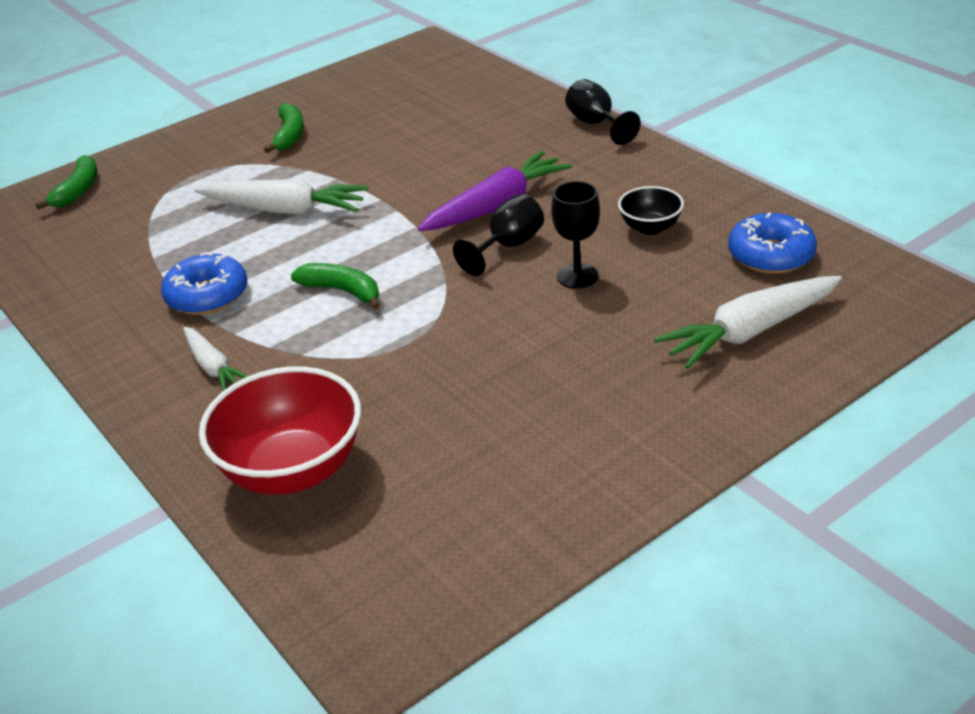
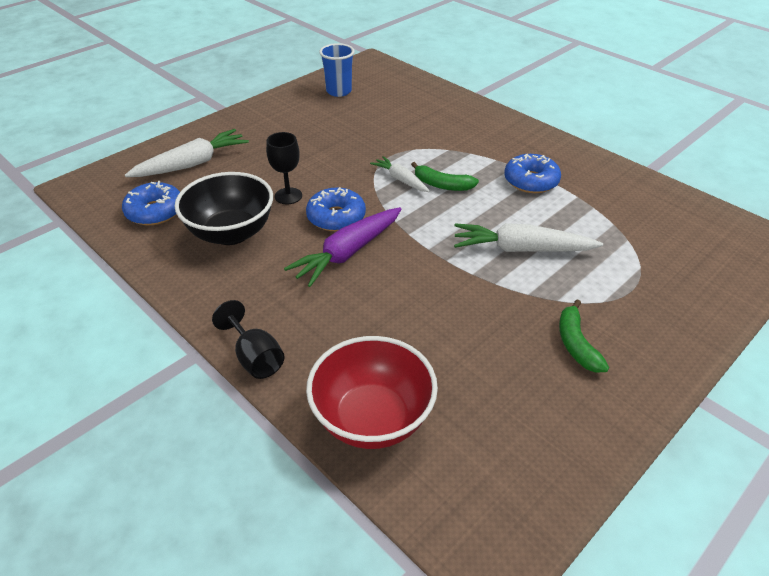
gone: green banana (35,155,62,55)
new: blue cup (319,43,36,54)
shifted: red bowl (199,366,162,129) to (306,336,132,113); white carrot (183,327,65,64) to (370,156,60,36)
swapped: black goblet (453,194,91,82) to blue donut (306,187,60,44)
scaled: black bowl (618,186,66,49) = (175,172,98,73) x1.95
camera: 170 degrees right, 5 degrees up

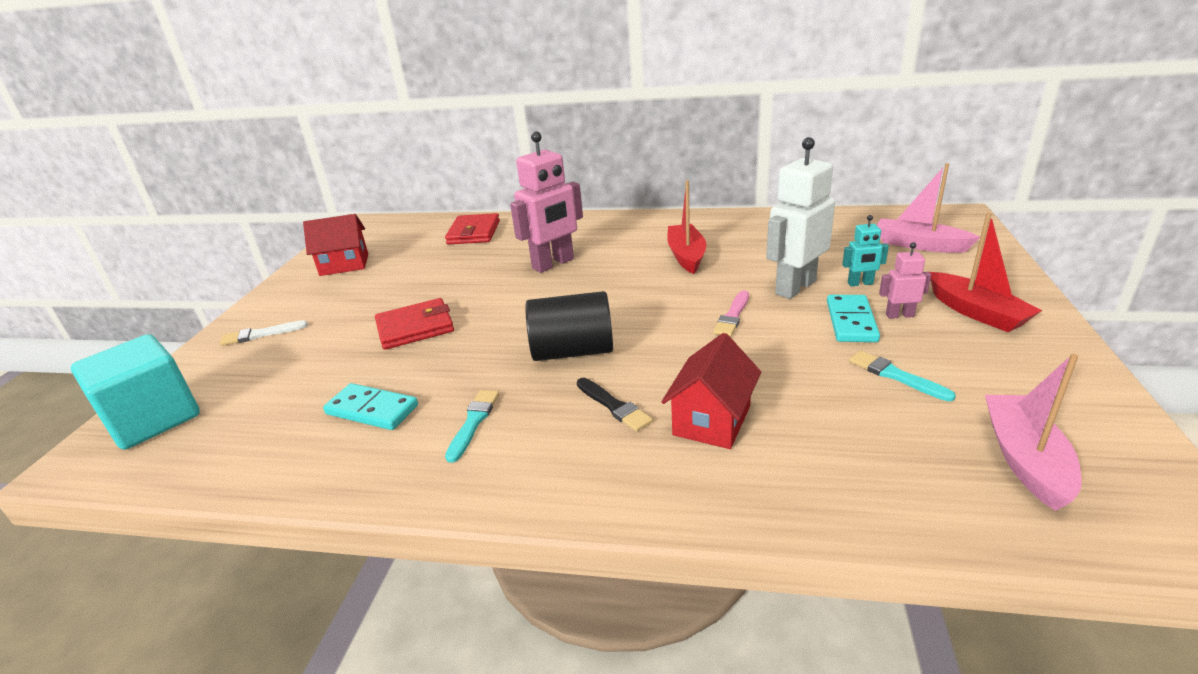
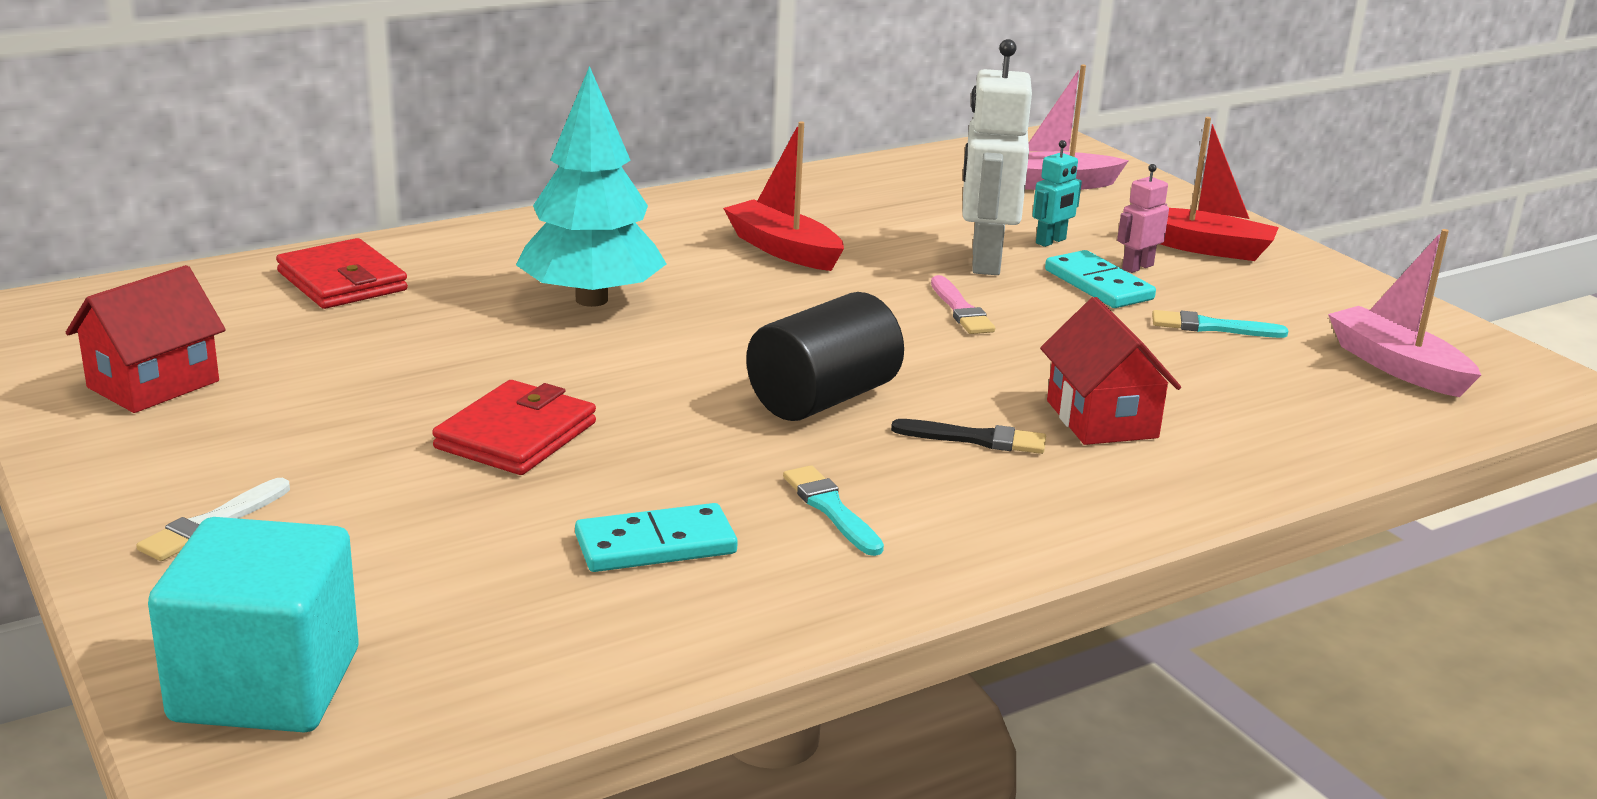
swapped: pink robot (510,131,73,142) to turquoise tree (516,66,150,241)
camera: 45 degrees left, 5 degrees down

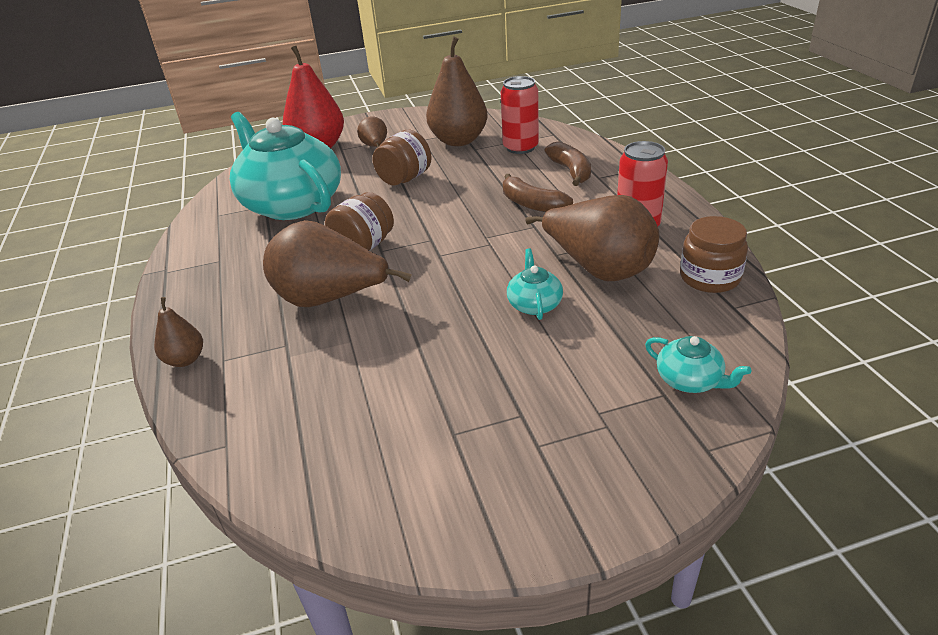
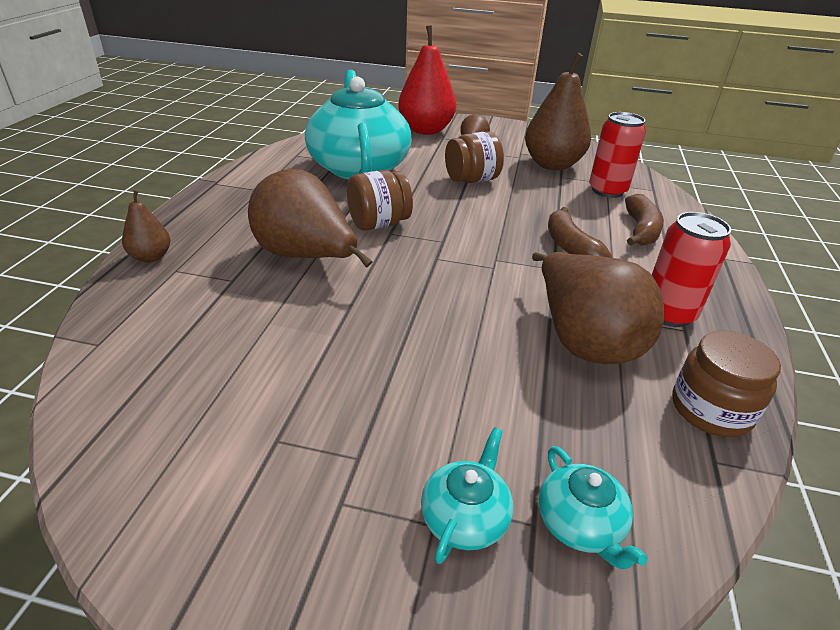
shifted: turquoise teapot (507,248,56,72) to (421,427,92,137)
camera: 25 degrees right, 0 degrees up

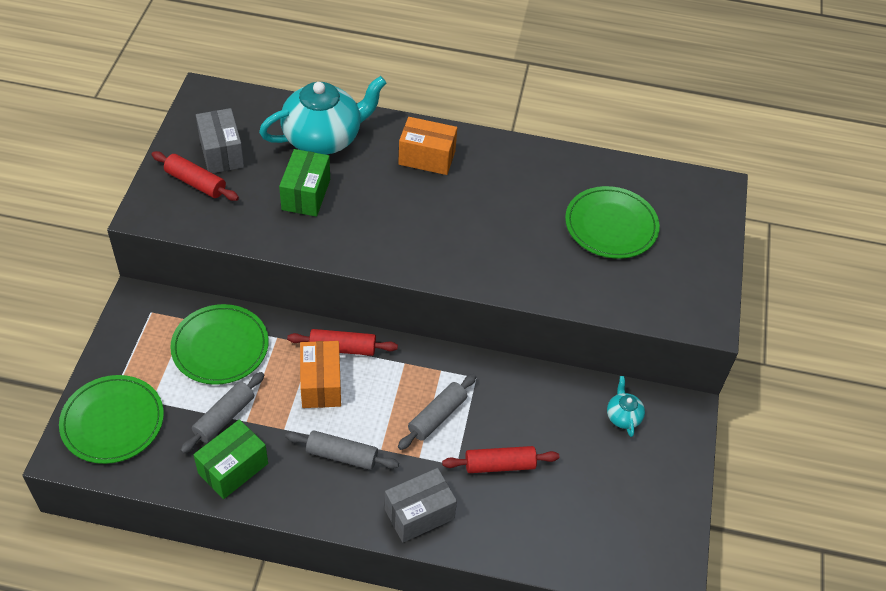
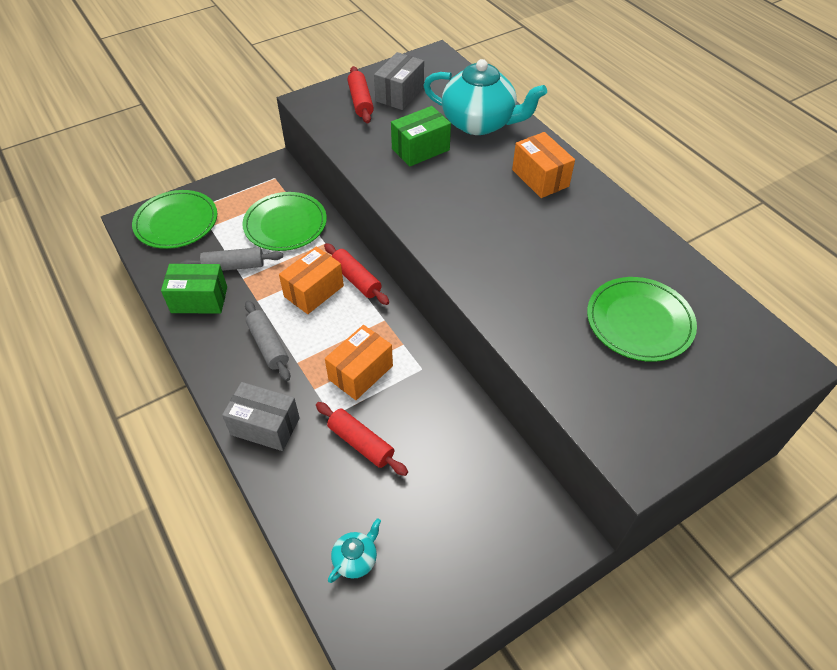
shifted: turquoise teapot (607,376,38,61) to (328,518,53,65)
swapped: grey rolling pin (398,374,78,76) to orange box (325,325,68,75)
camera: 50 degrees right, 0 degrees up

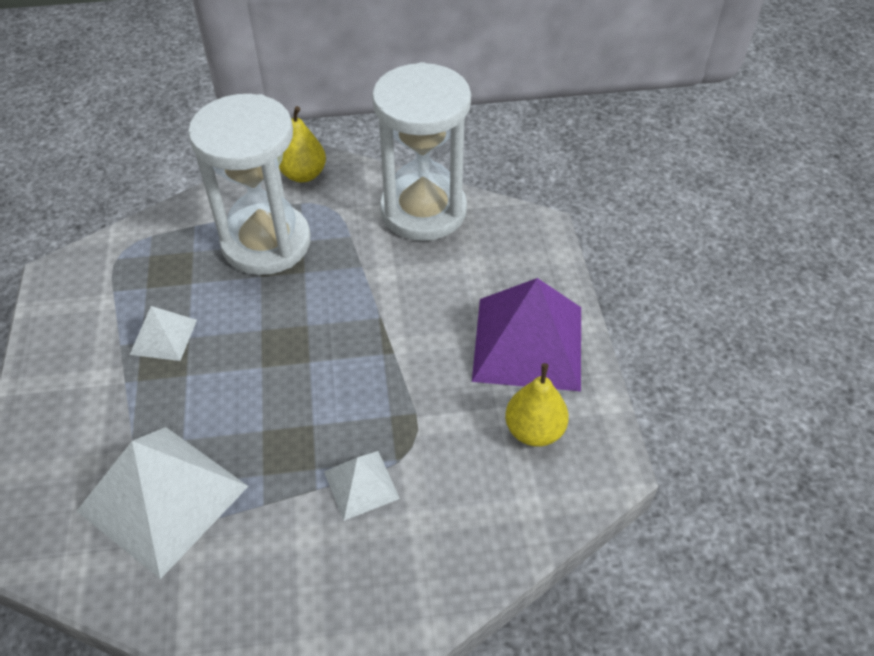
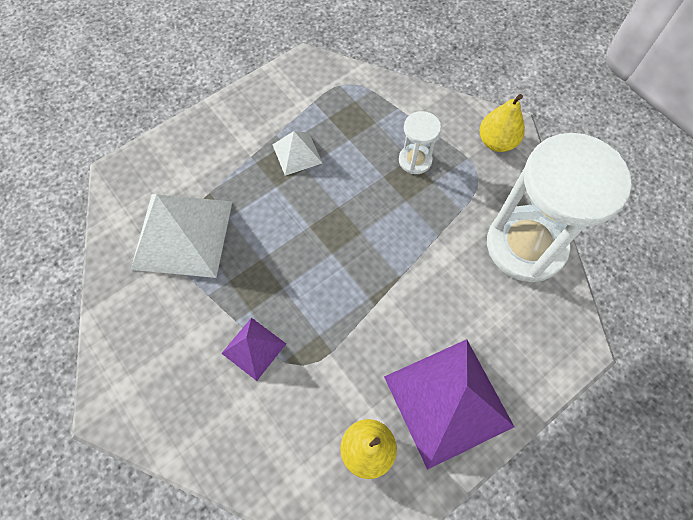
repainted: white pyramid (324,451,76,70) to purple pyramid (221,318,65,63)
scaled: white hourglass (188,94,123,181) = (399,111,42,63) x0.45
camera: 60 degrees right, 15 degrees up

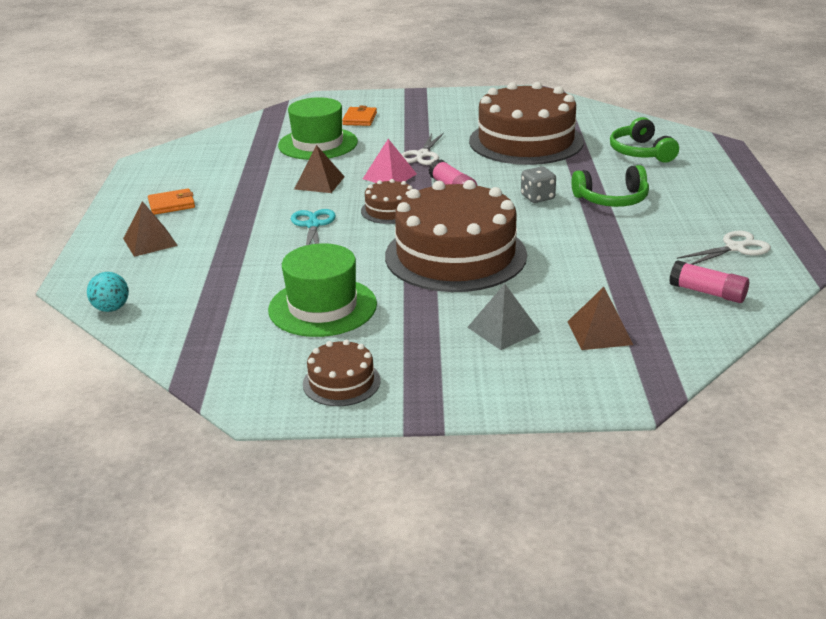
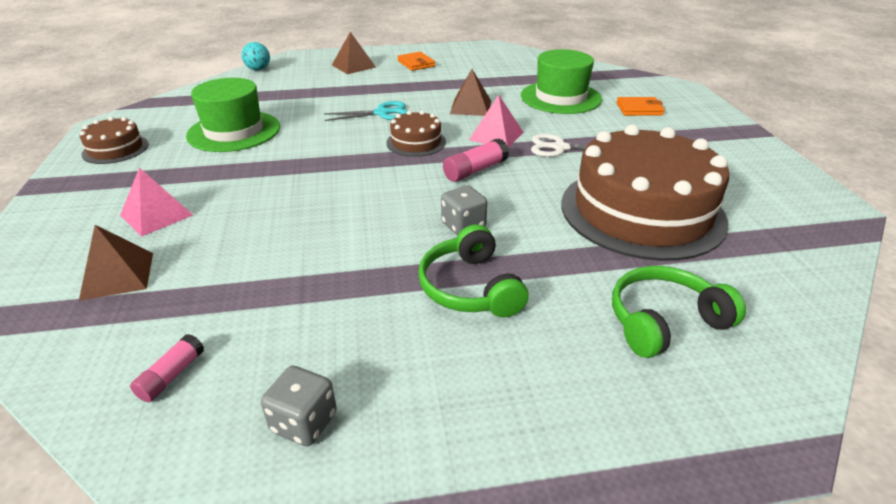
gone: brown cake (385,180,142,112)
swapped: white scissors (677,231,94,34) to grey dice (261,366,76,80)
repainted: grey pyramid (467,284,73,66) to pink pyramid (120,168,73,69)
scaled: pink glue stick (669,260,80,43) = (130,334,74,68) x0.67
camera: 80 degrees right, 5 degrees up

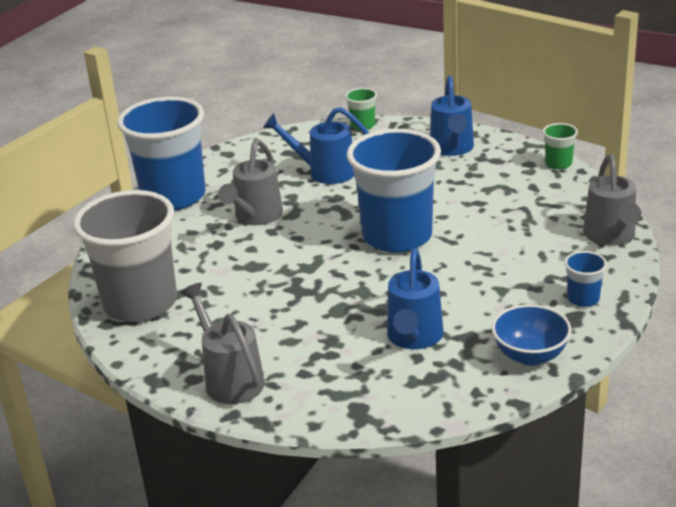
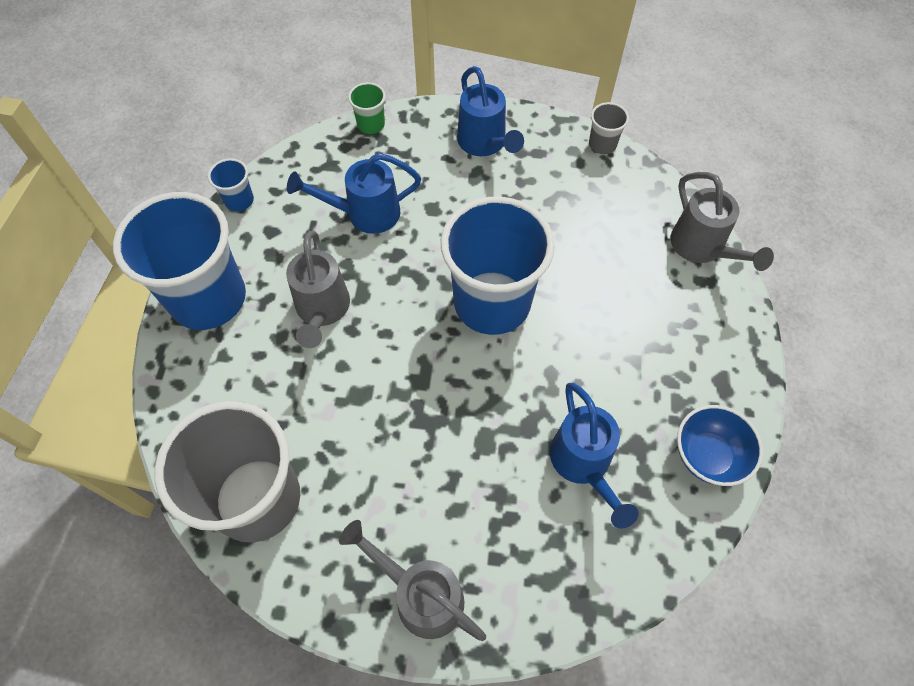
shifted: blue cup (564,251,43,56) to (208,158,46,53)
repainted: green cup (542,123,36,46) to grey cup (589,102,40,52)
camera: 25 degrees left, 30 degrees up

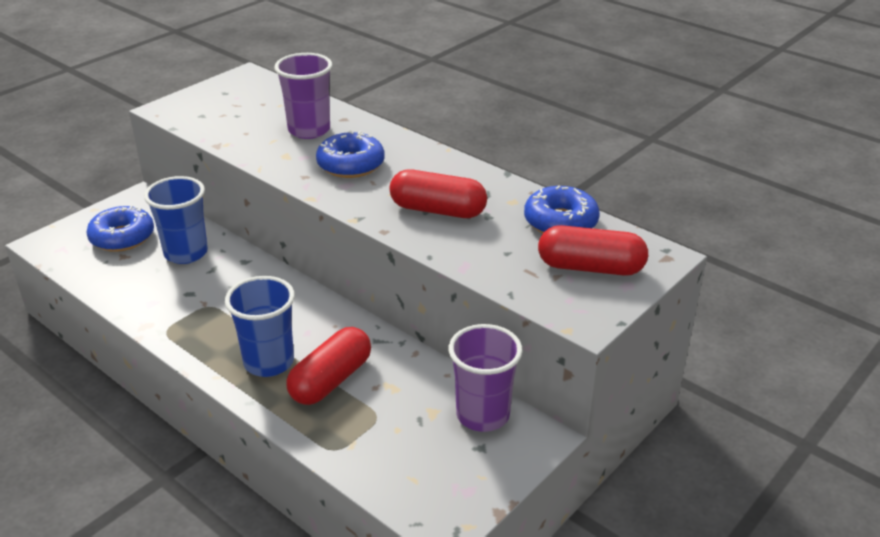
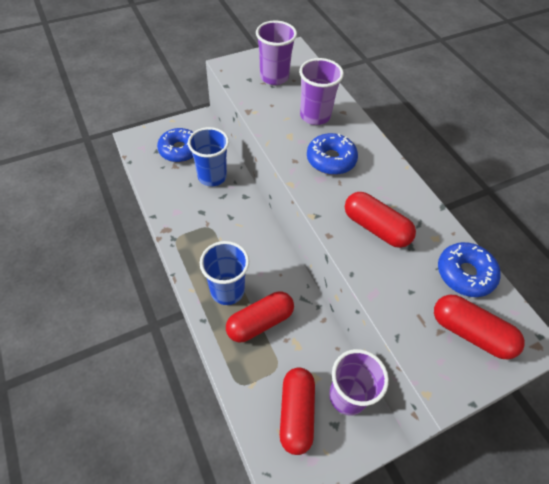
new: purple cup (256,21,41,64); red capsule (280,367,35,88)
camera: 20 degrees right, 20 degrees up

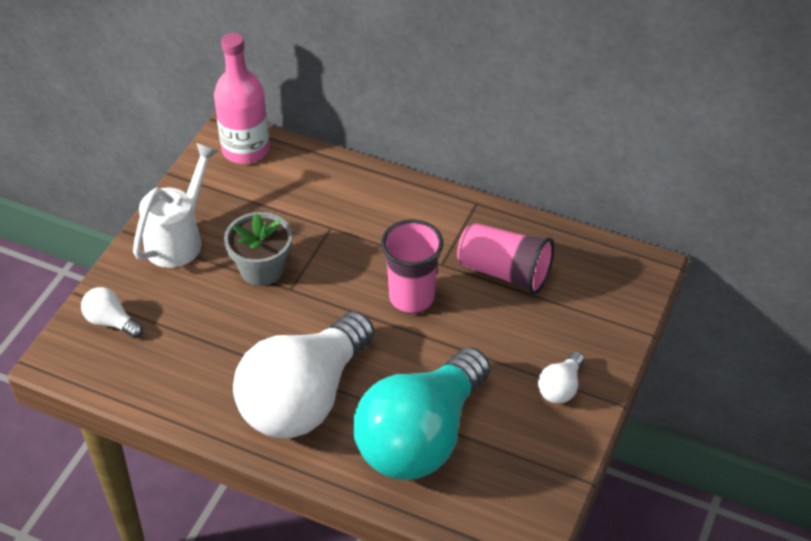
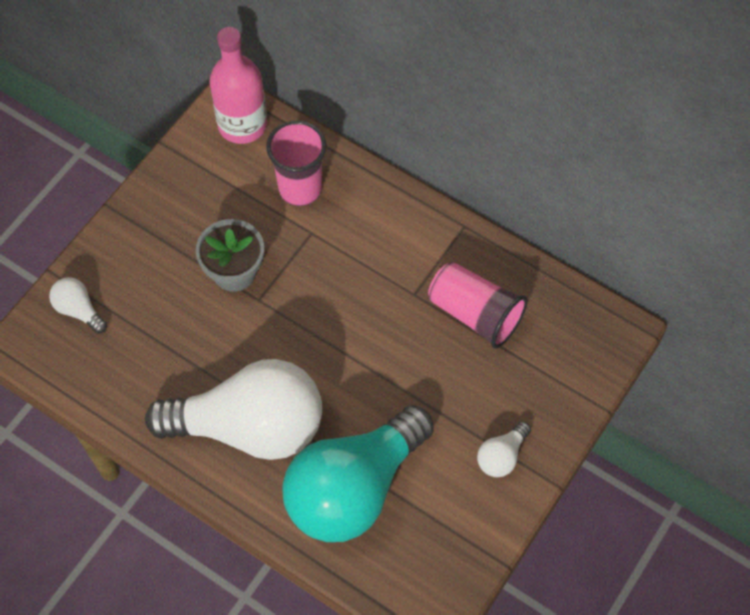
gone: white watering can (133,143,86,125)
shifted: pink cup (381,219,62,95) to (266,120,60,86)
rotated: white light bulb (233,311,141,127) = (145,359,177,101) 135 degrees counterclockwise
camera: 10 degrees right, 15 degrees up

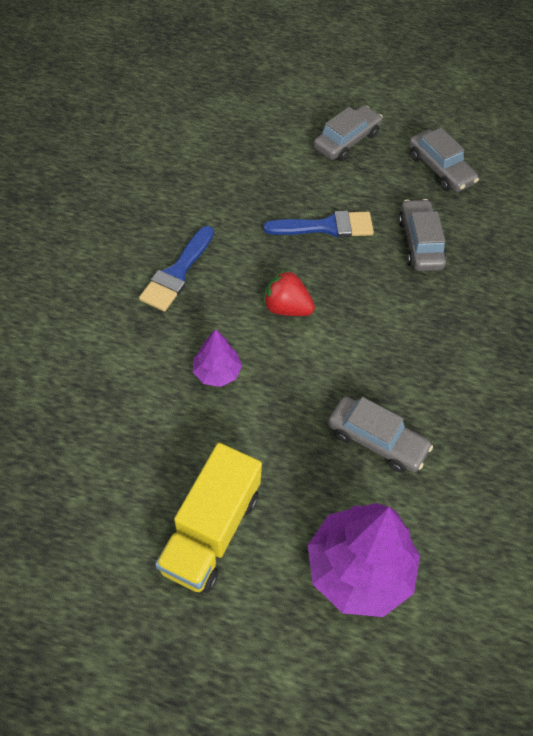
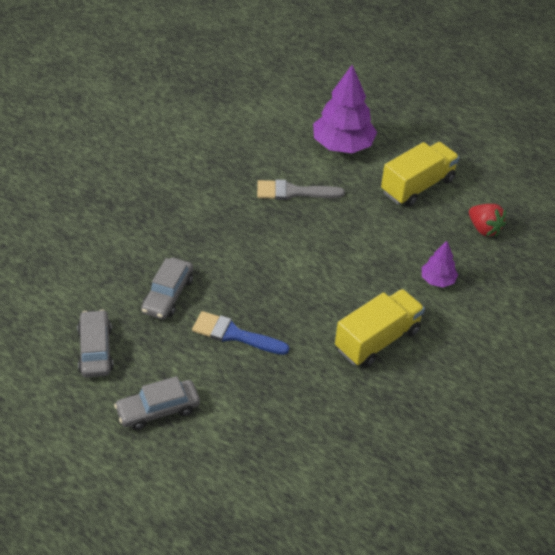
shifted: purple tree (193,329,49,58) to (422,241,36,46); red strawberry (263,269,52,47) to (469,204,37,32)
swapped: grey car (328,397,105,76) to grey brush (257,179,88,21); blue brush (139,226,75,86) to yellow truck (335,289,90,78)
camera: 155 degrees left, 10 degrees down

